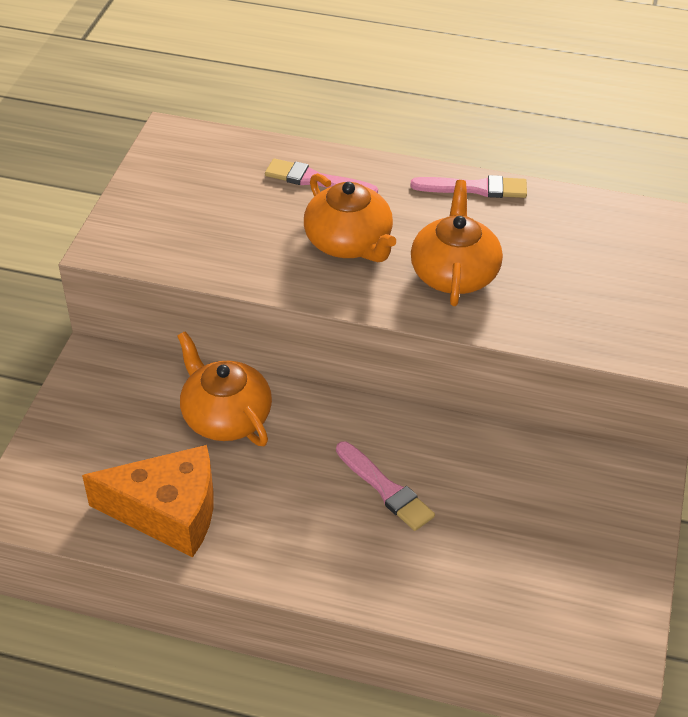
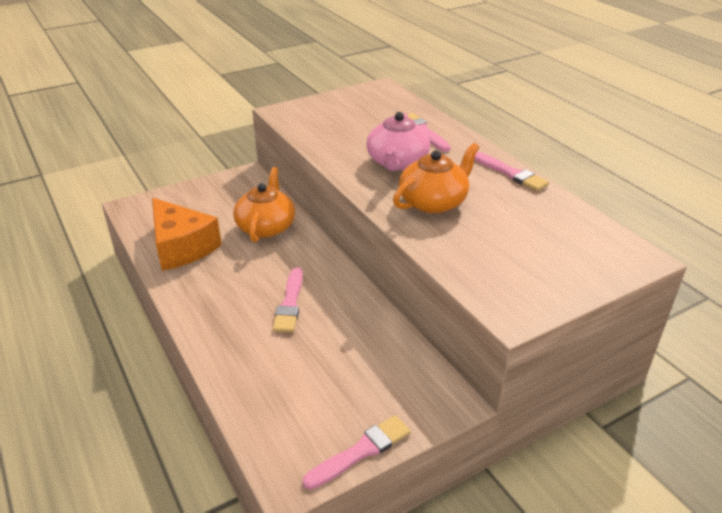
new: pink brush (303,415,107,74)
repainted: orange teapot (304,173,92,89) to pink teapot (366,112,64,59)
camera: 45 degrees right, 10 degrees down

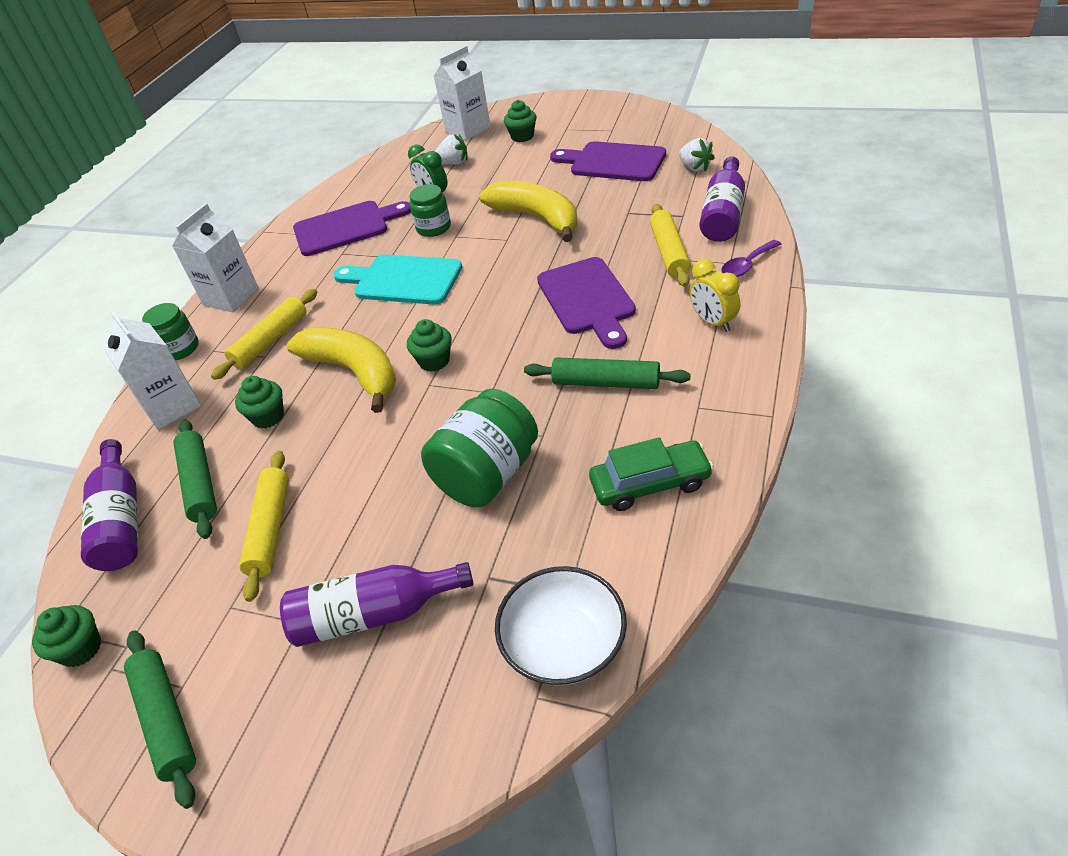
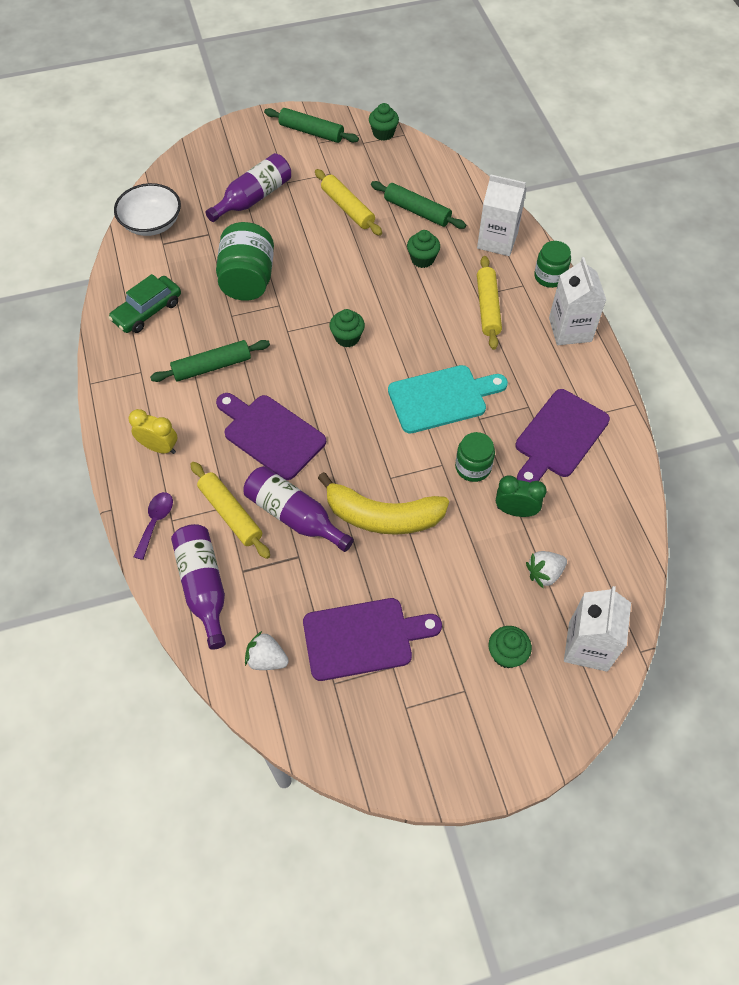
gone: yellow banana (287,328,109,85)
shifted: purple bottle (81,439,57,132) to (243,466,111,86)
camera: 140 degrees right, 15 degrees up

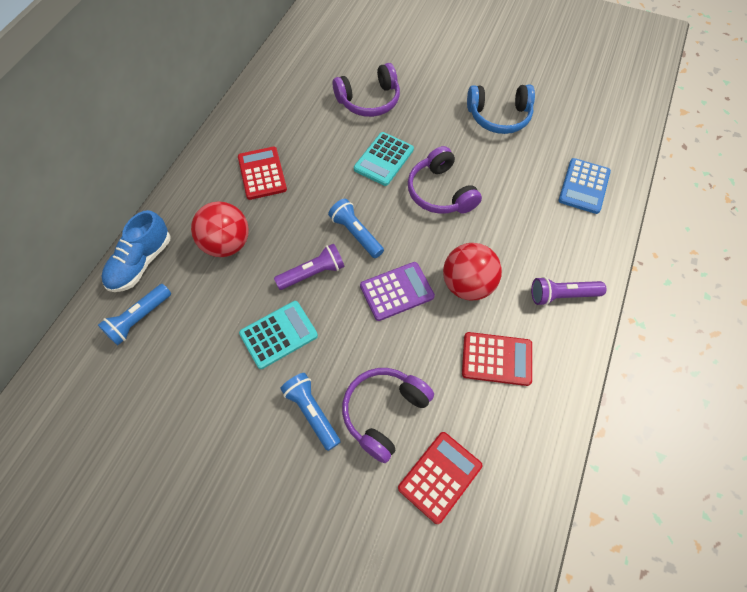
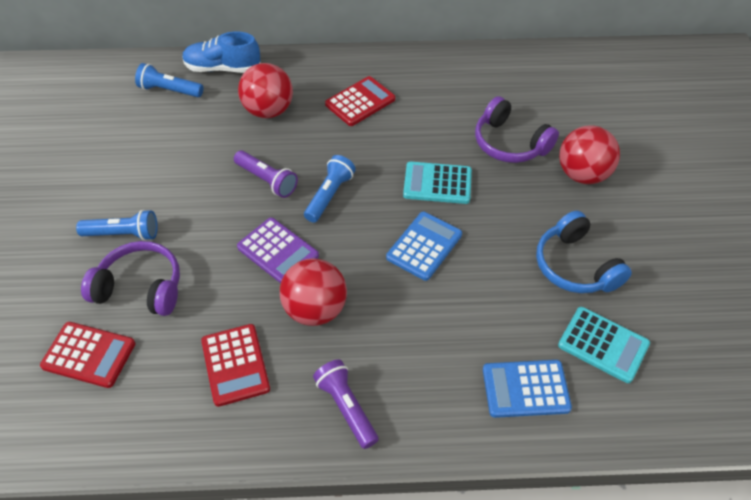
new: red ball (559,126,61,58)
shifted: turquoise calculator (239,301,79,68) to (558,307,92,76)
swapped: purple headphones (408,146,74,68) to blue calculator (386,212,76,69)
rotated: blue flashlight (280,373,60,78) = (76,210,82,31) 60 degrees clockwise
camera: 65 degrees right, 10 degrees down

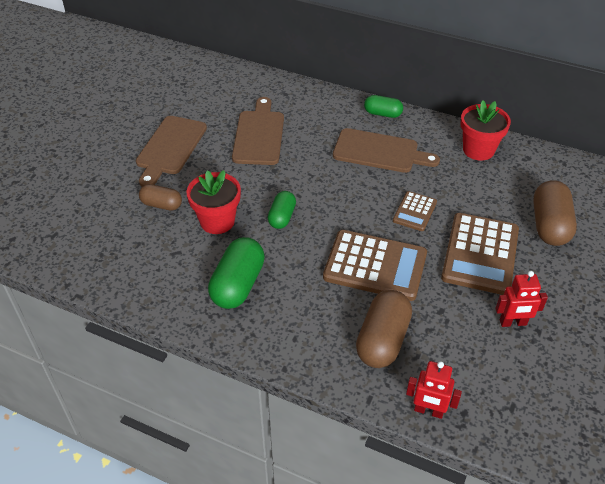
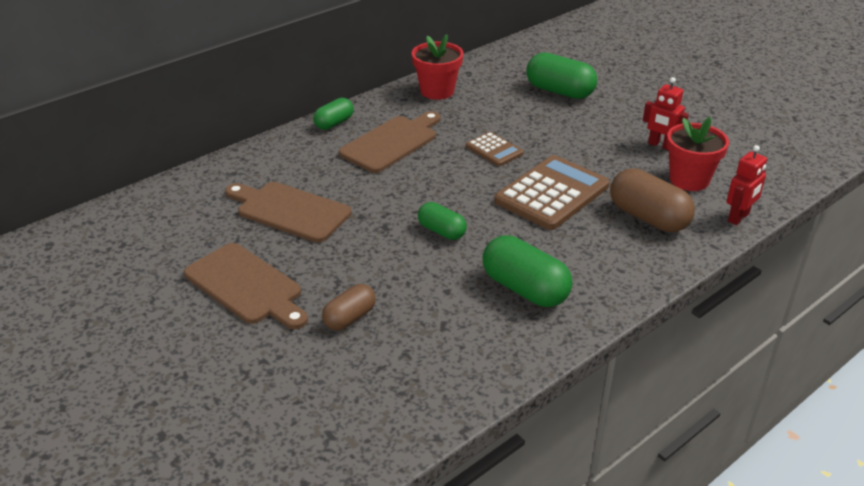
gone: brown calculator (441,213,78,82)
shifted: red flower pot (186,170,55,64) to (666,117,63,74)
repainted: brown capsule (533,180,44,66) to green capsule (526,53,71,46)
rotated: red robot (495,271,53,56) = (643,77,46,73) 105 degrees clockwise
camera: 65 degrees left, 10 degrees down

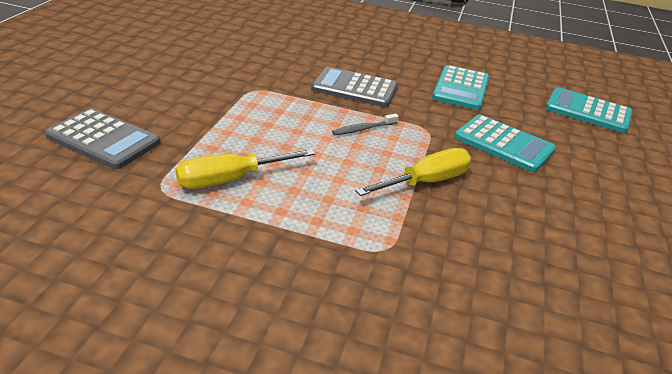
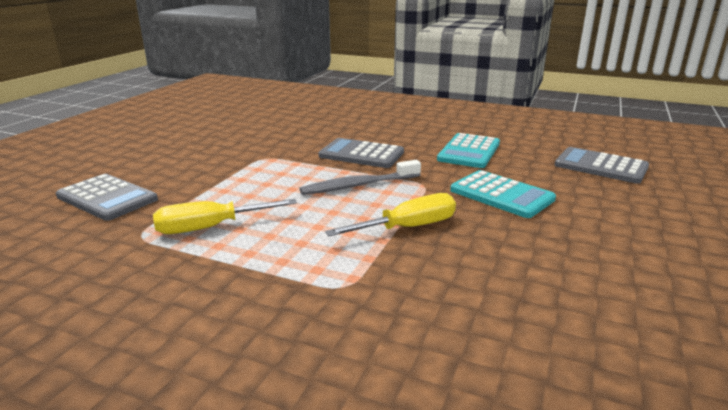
repainted: turquoise calculator (545,87,87,46) to grey calculator (555,147,94,37)
scaled: grey toothbrush (332,114,67,21) = (300,160,121,35) x1.76
camera: 10 degrees right, 10 degrees down

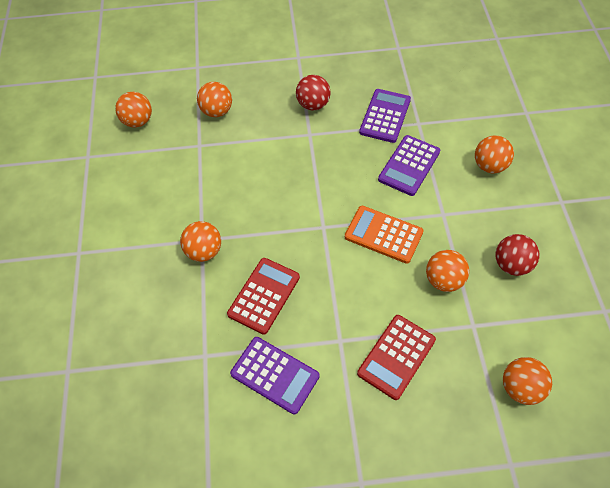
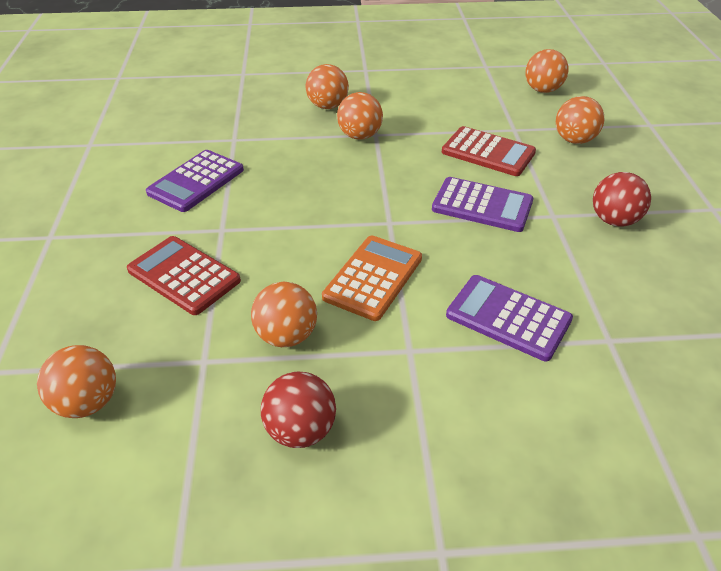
shifted: orange ball (475,136,39,37) to (306,64,43,45); purple calculator (359,89,52,54) to (432,177,101,55); red calculator (227,258,73,77) to (442,126,94,50)
camera: 90 degrees right, 15 degrees down

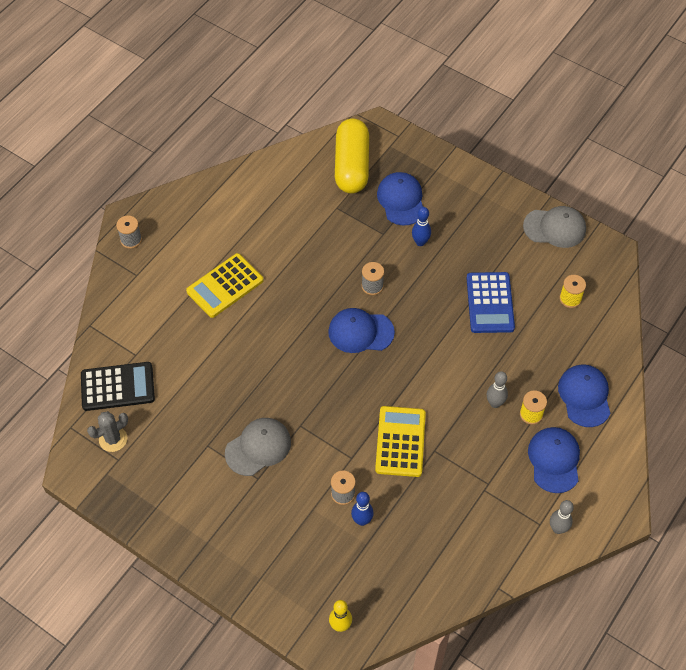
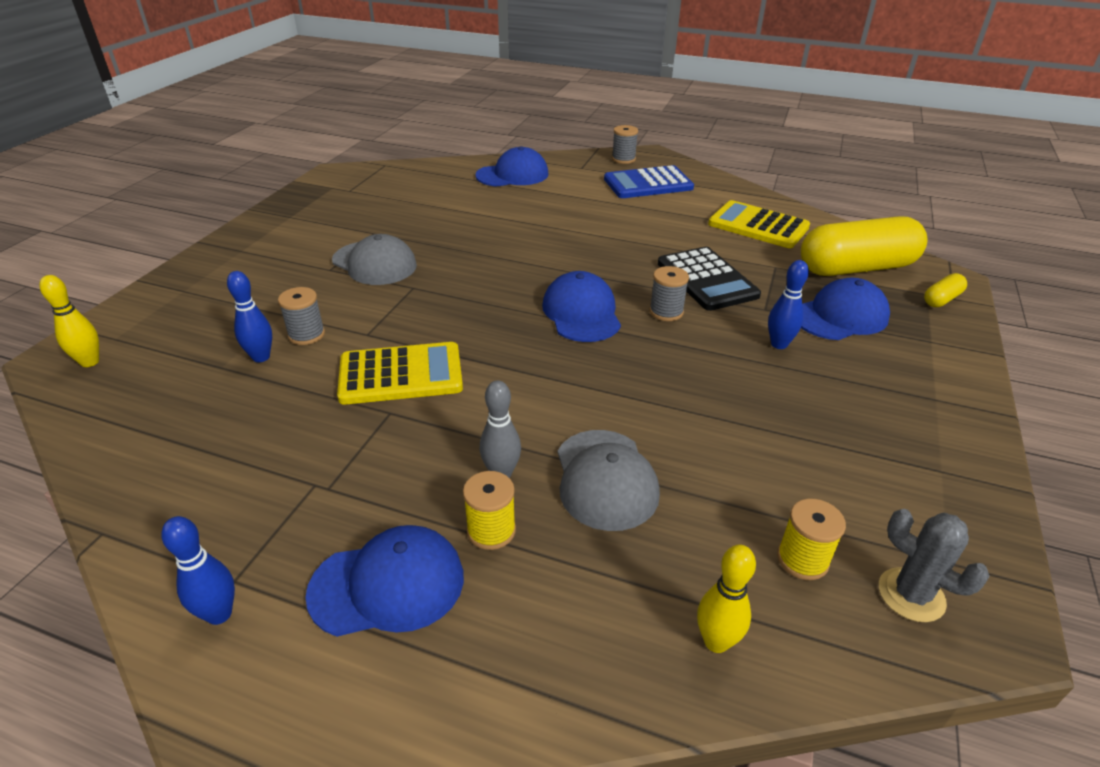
new: yellow bowling pin (697,544,59,109); yellow capsule (924,273,43,34)
shifted: blue cap (558,364,53,63) to (475,146,73,41); grey cap (523,206,63,42) to (558,430,102,101); blue calculator (466,272,49,61) to (604,165,90,33); black calculator (81,362,74,49) to (658,247,103,64); yellow calculator (186,253,78,65) to (708,200,102,48); grey cactus (87,411,41,41) to (879,509,110,113)
repainted: grey bowling pin (550,500,24,34) to blue bowling pin (162,516,73,109)
camera: 75 degrees right, 20 degrees down

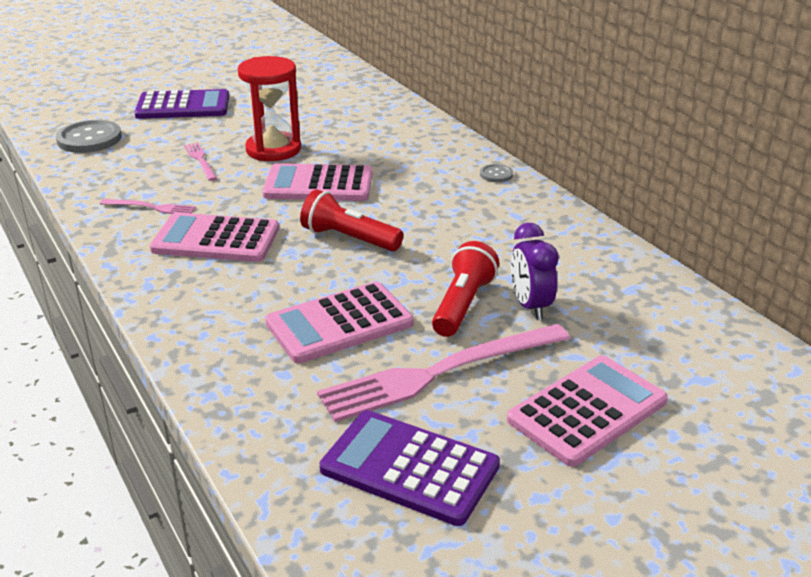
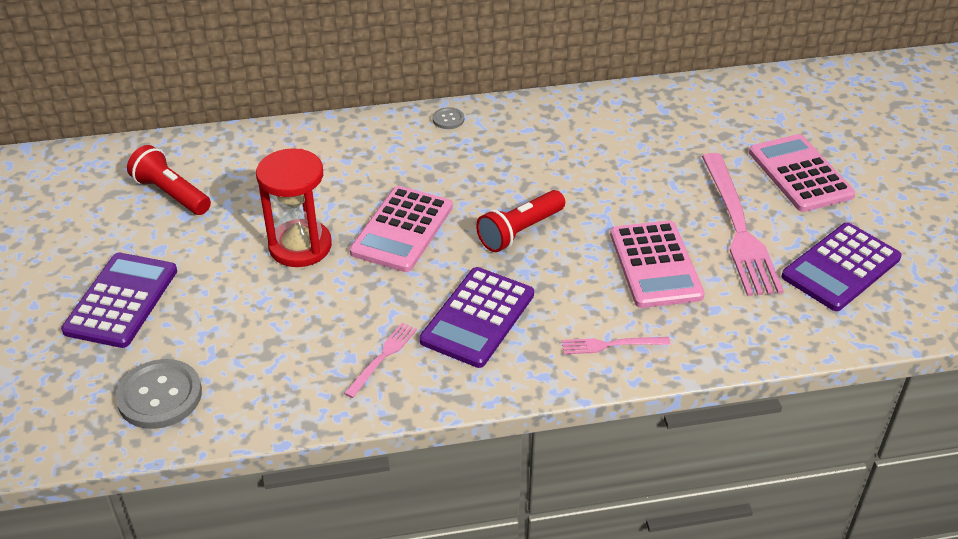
gone: purple clock (511,223,48,97)
shifted: red flashlight (432,241,67,96) to (127,145,84,70); pink fork (184,143,33,38) to (562,337,108,18)
repainted: pink calculator (150,213,129,49) to purple calculator (419,267,115,101)
camera: 70 degrees left, 10 degrees up

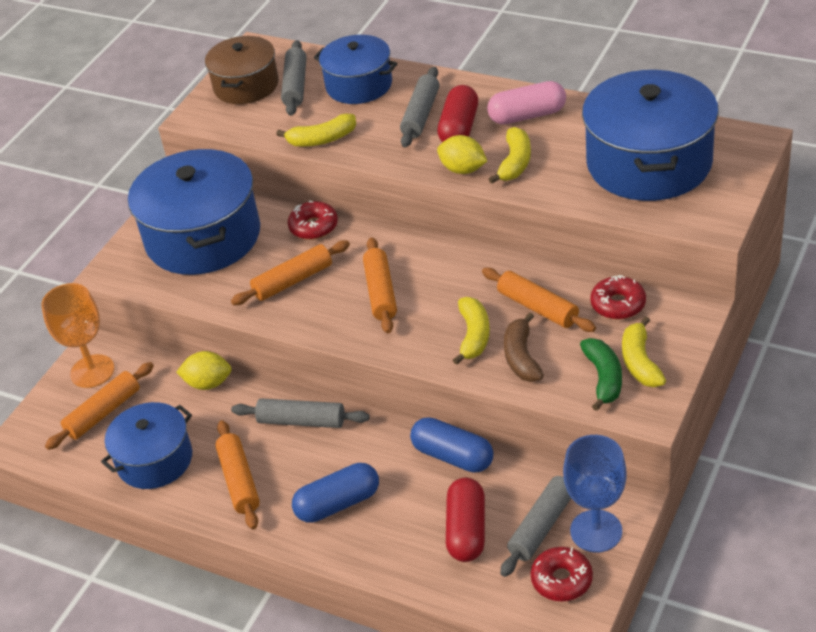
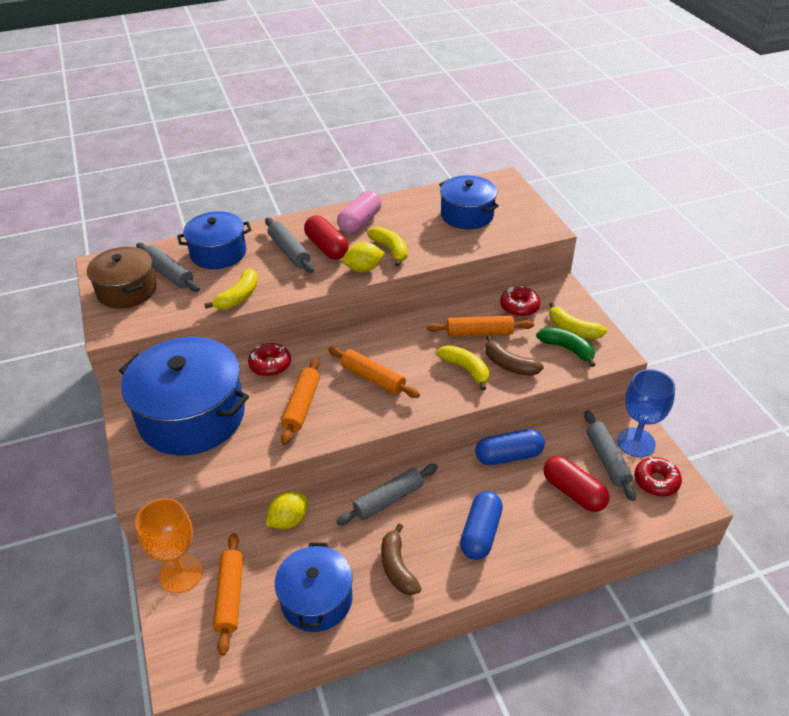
swapped: orange rolling pin (215,420,45,109) to brown banana (381,524,41,71)
scaled: blue pot (582,70,137,131) = (439,175,60,54) x0.60
camera: 50 degrees left, 0 degrees up

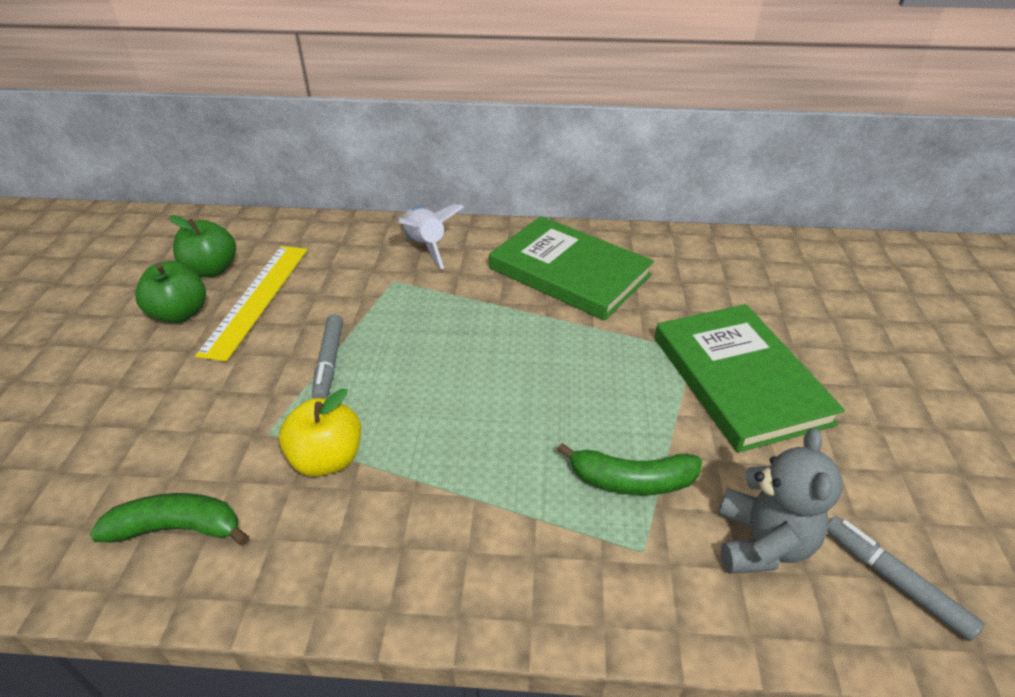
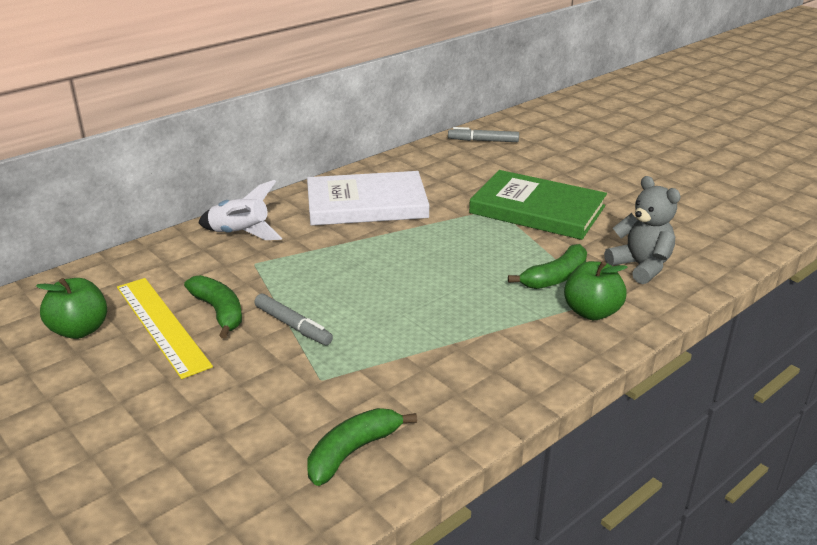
gone: yellow apple (279,389,82,88)
new: green banana (184,275,58,63)
shifted: grey marker (827,516,158,125) to (448,127,71,15); green apple (135,261,71,62) to (564,261,63,59)
repainted: green book (489,216,165,104) to white book (307,171,122,55)
camera: 45 degrees left, 10 degrees down

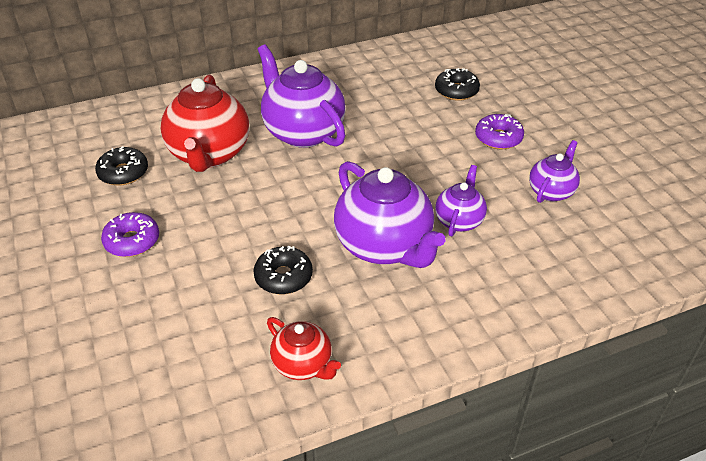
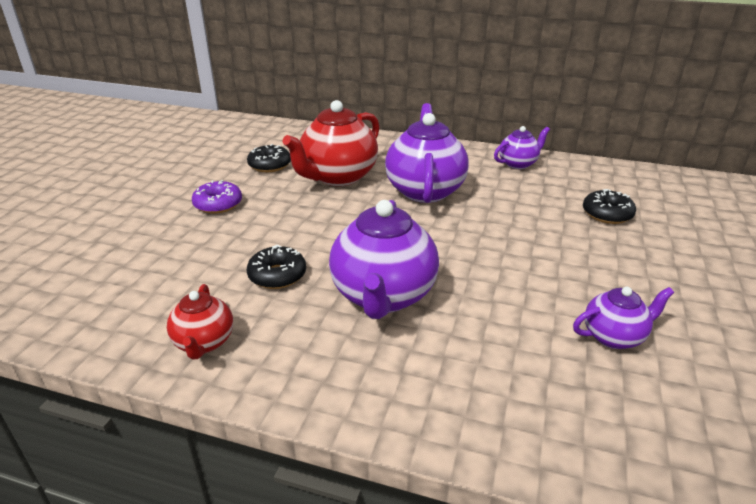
gone: purple donut (475,114,49,35)
shifted: purple teapot (435,165,52,72) to (494,126,56,43)
camera: 40 degrees right, 10 degrees down

